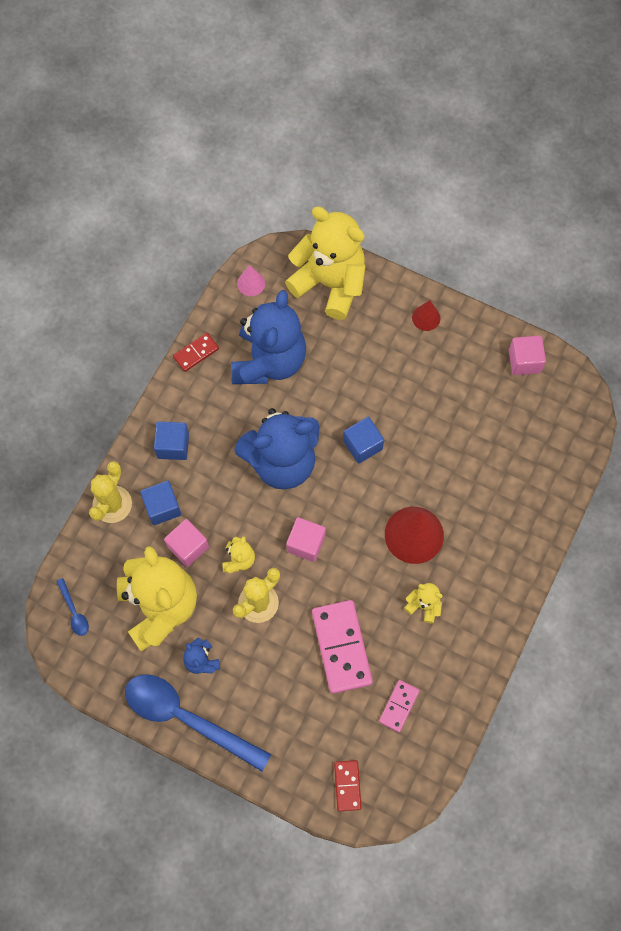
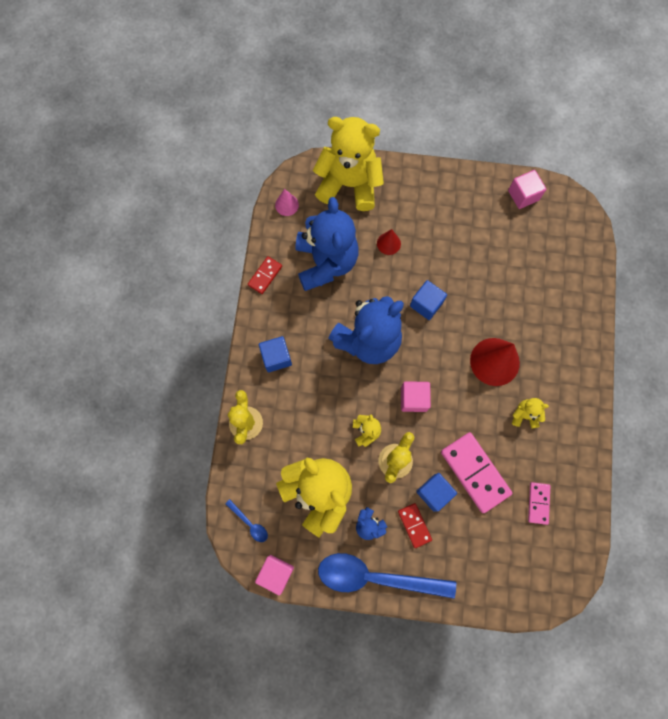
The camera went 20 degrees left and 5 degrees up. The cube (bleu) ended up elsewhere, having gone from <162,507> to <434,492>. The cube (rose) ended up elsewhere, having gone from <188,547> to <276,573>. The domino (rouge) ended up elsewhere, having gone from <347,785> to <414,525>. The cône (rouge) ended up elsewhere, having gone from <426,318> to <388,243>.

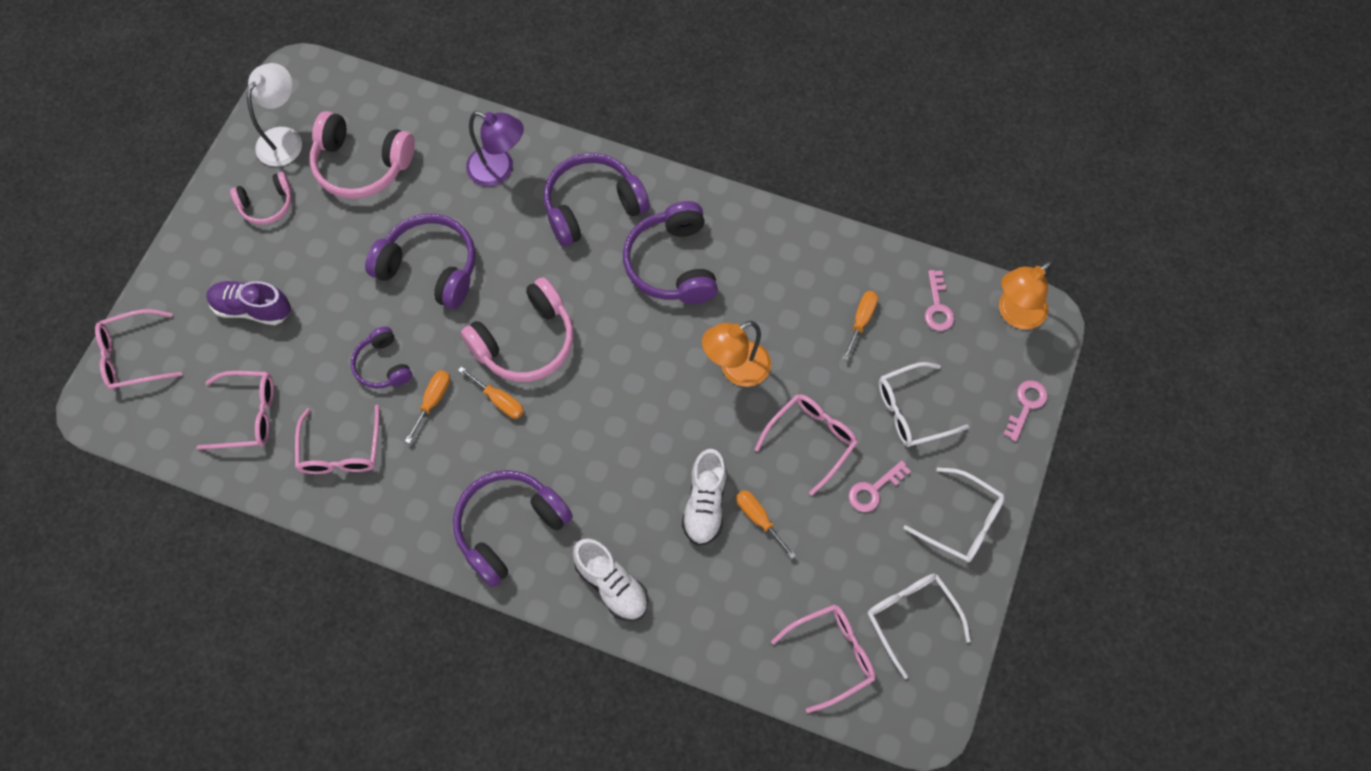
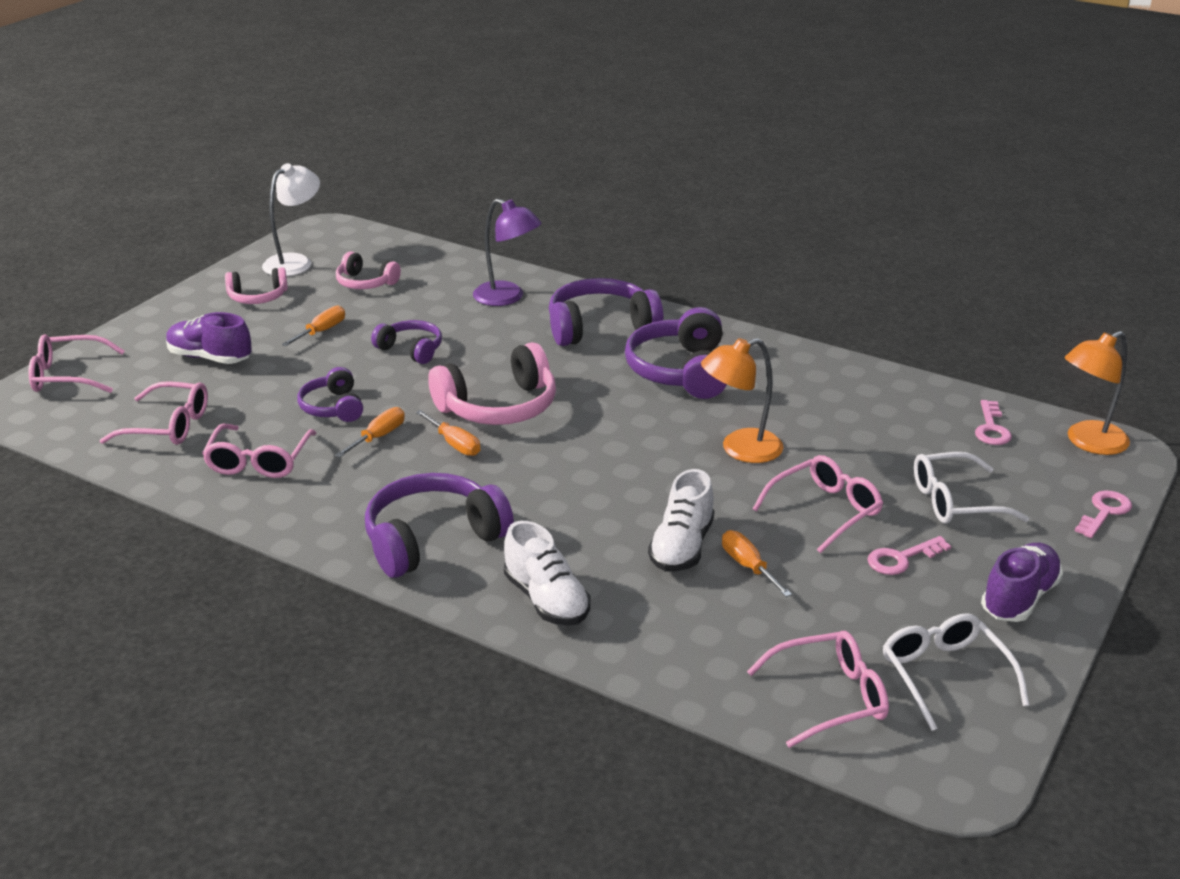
The camera went 10 degrees right and 35 degrees down. The size of the casque audio (rose) at <362,165> changed by a factor of 0.58. The size of the casque audio (violet) at <430,268> changed by a factor of 0.58. The tournevis (orange) ended up elsewhere, having gone from <861,321> to <321,331>. Where the lunettes (blanc) stood at <962,522>, the chaussure (violet) came to stand at <1019,598>.

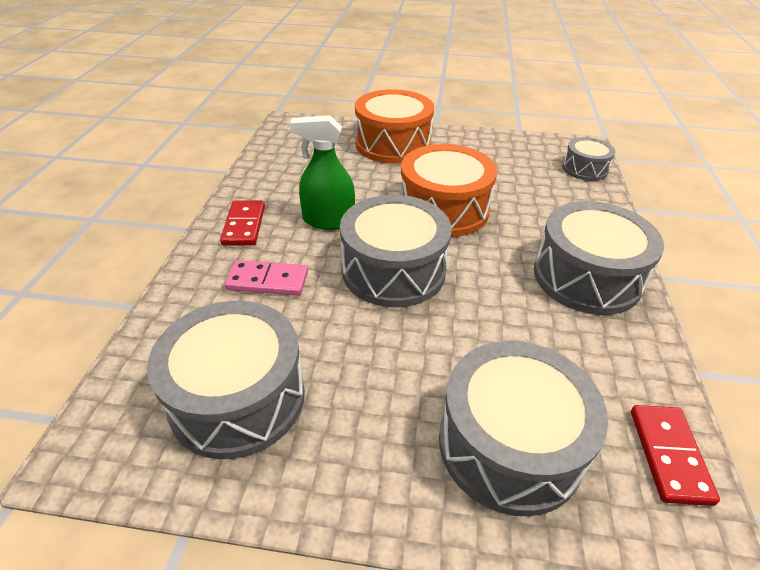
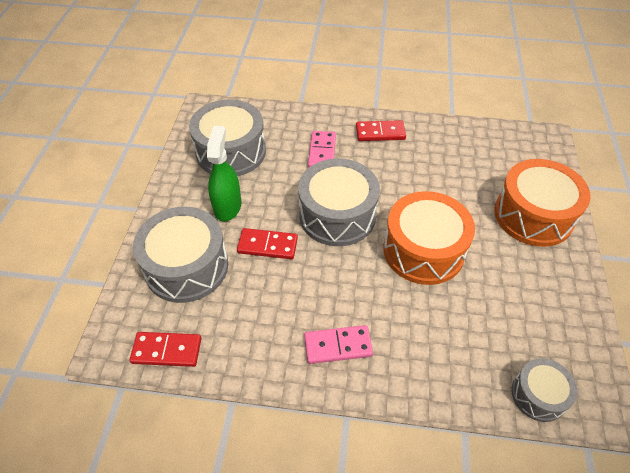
The camera went 90 degrees right and 10 degrees up. The vaporisateur (vert) ended up elsewhere, having gone from <328,220> to <227,206>. Where the tambour (gris) stood at <586,277>, the domino (rose) came to stand at <338,346>. The second view gained the domino (rouge) at <267,245>.

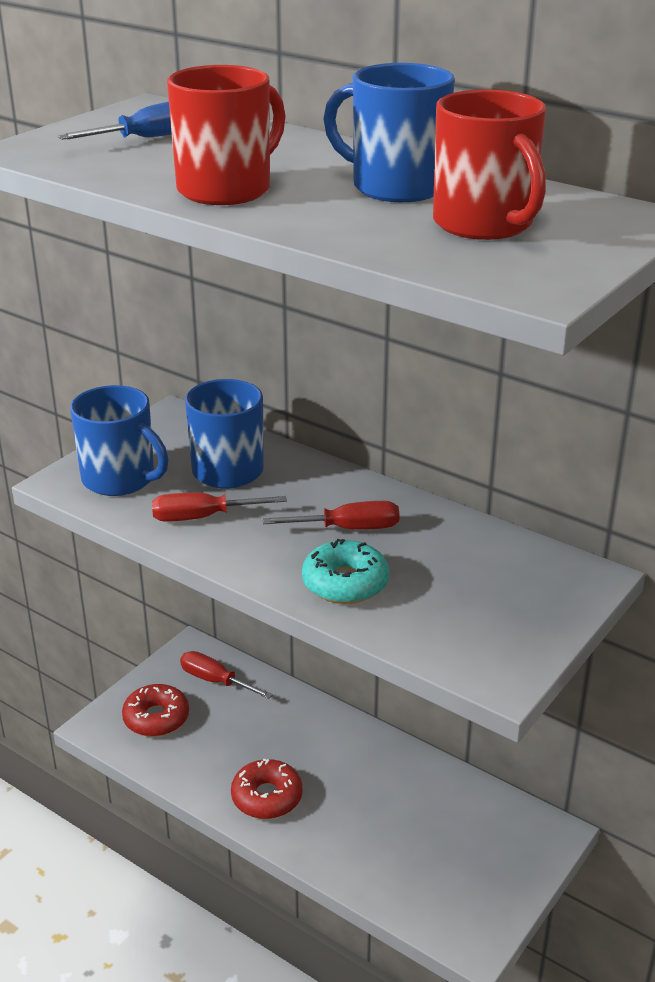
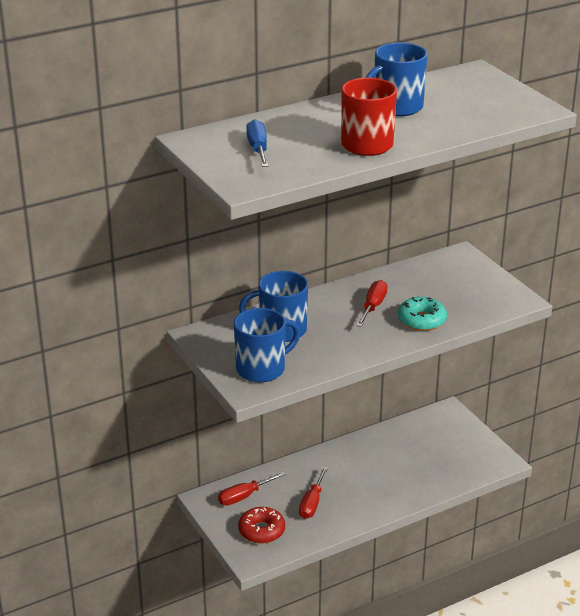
The camera went 65 degrees left and 0 degrees up. The tournevis (rouge) ended up elsewhere, having gone from <203,517> to <312,503>. The second view lost the beignet (rouge) at <267,797>. The second view lost the tasse (rouge) at <484,224>.

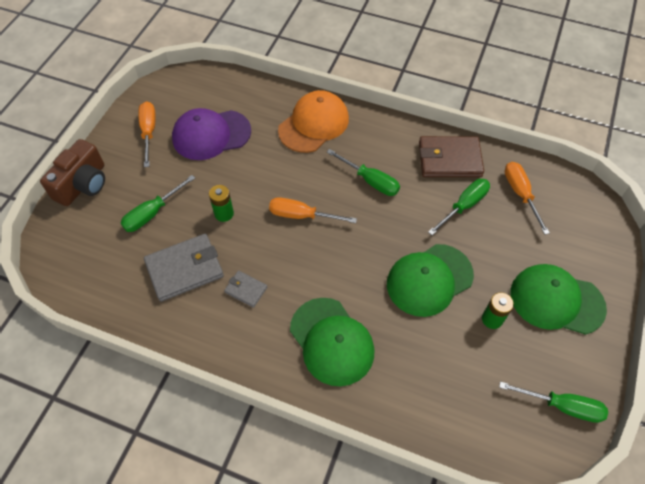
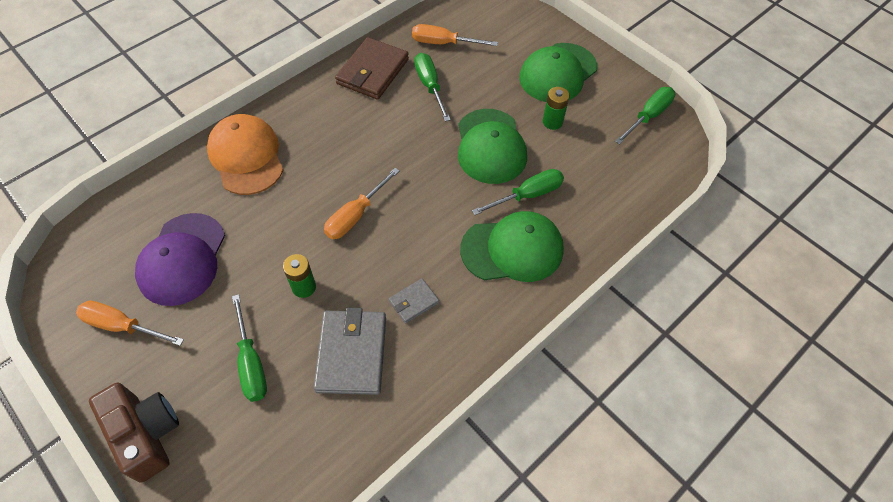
The camera went 65 degrees left and 0 degrees up. The tournevis (vert) ended up elsewhere, having gone from <370,181> to <528,195>.

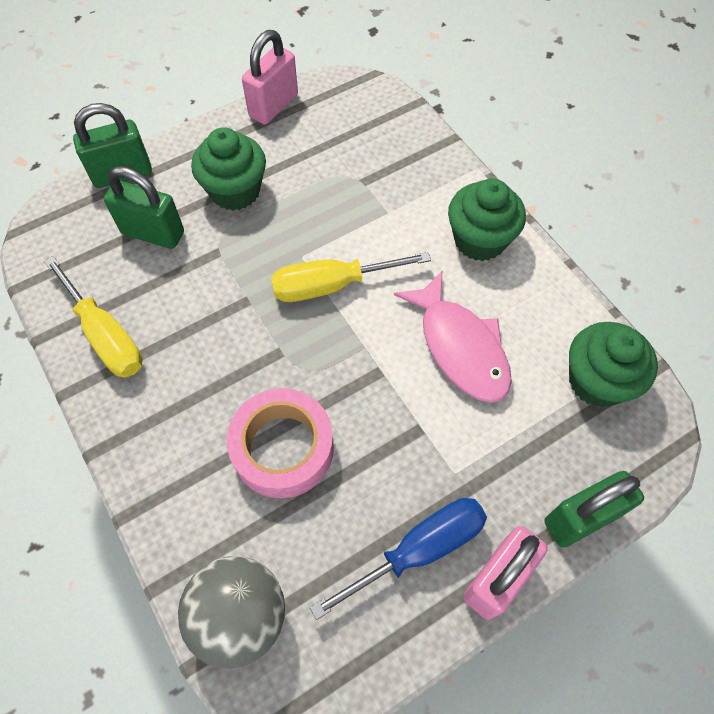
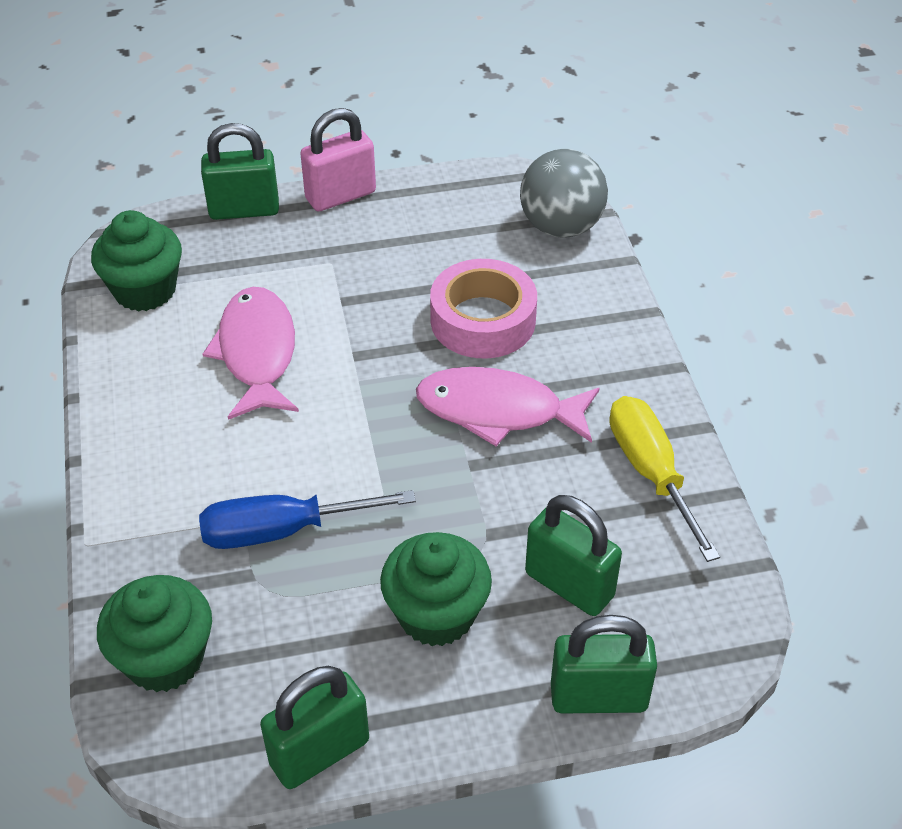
The camera went 160 degrees left and 15 degrees down. What was the cadenas (rose) at <273,106> turned into the cadenas (vert) at <319,752>. The second view lost the tournevis (jaune) at <331,285>. The tournevis (bleu) ended up elsewhere, having gone from <419,550> to <282,530>. The muffin (vert) ended up elsewhere, having gone from <479,240> to <164,658>. The second view gained the poisson (rose) at <498,411>.

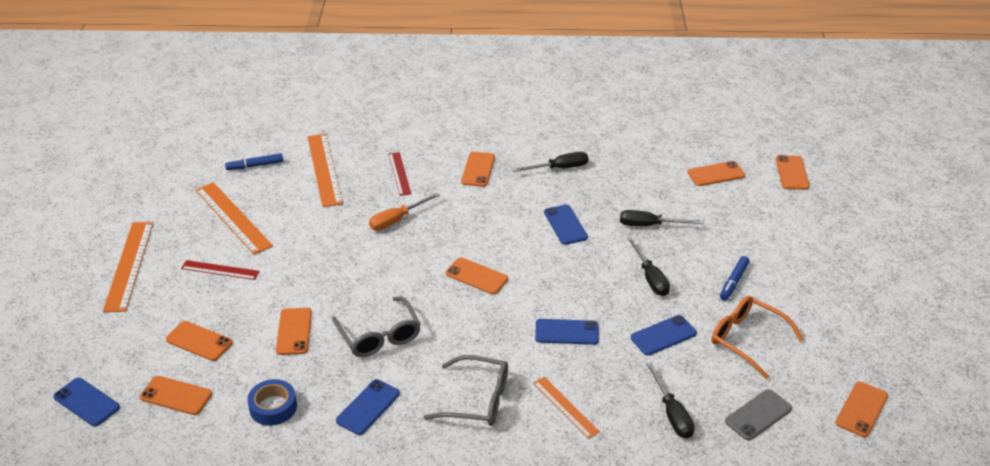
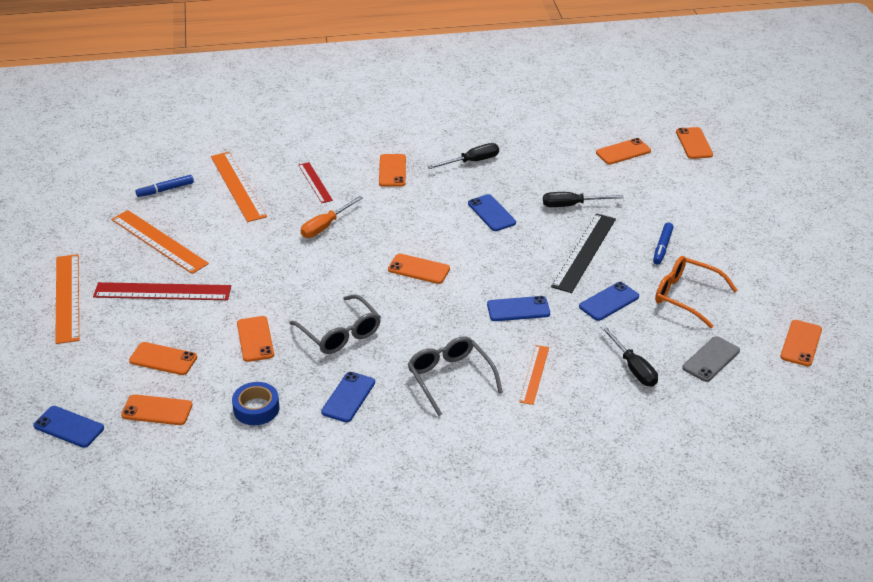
The camera went 10 degrees left and 0 degrees up. The size of the règle (rouge) at <220,270> changed by a factor of 1.70. The lunettes (gris) at <477,400> ended up facing another way, 120 degrees counterclockwise from before. The règle (orange) at <565,407> ended up facing another way, 60 degrees clockwise from before. Where the tournevis (noir) stood at <650,278>, the règle (noir) came to stand at <584,252>.

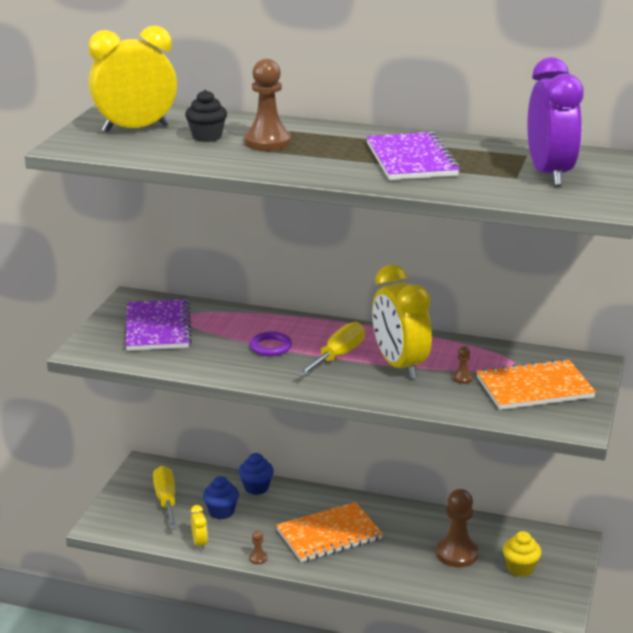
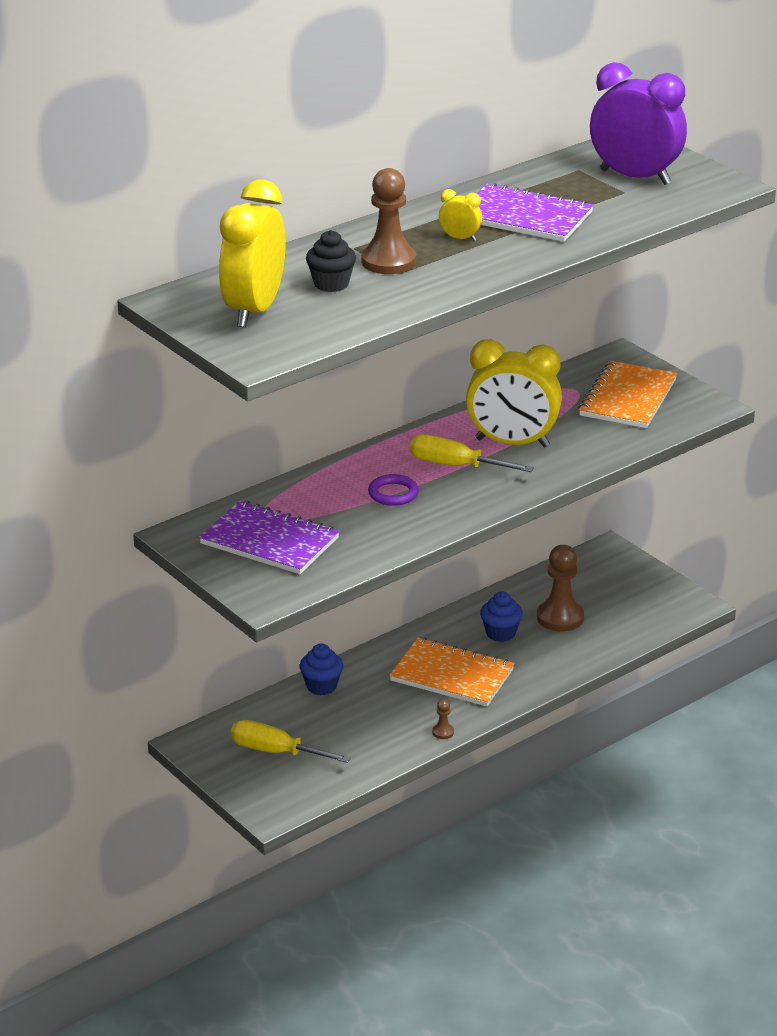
The camera went 55 degrees left and 5 degrees up. The réveil (jaune) ended up elsewhere, having gone from <200,543> to <460,238>. The muffin (bleu) ended up elsewhere, having gone from <221,512> to <500,633>. The carnet (orange) at <329,535> ended up facing another way, 75 degrees counterclockwise from before. The tournevis (jaune) at <338,356> ended up facing another way, 45 degrees counterclockwise from before. The second view lost the pion (marron) at <462,378>. The second view lost the muffin (jaune) at <520,568>.

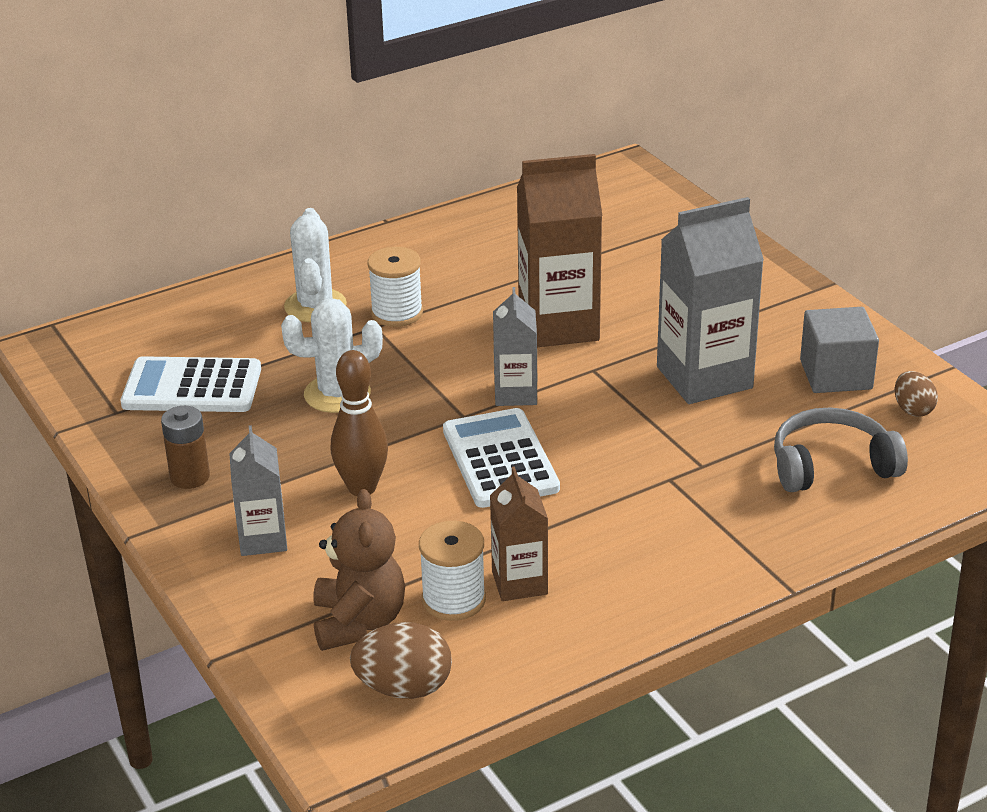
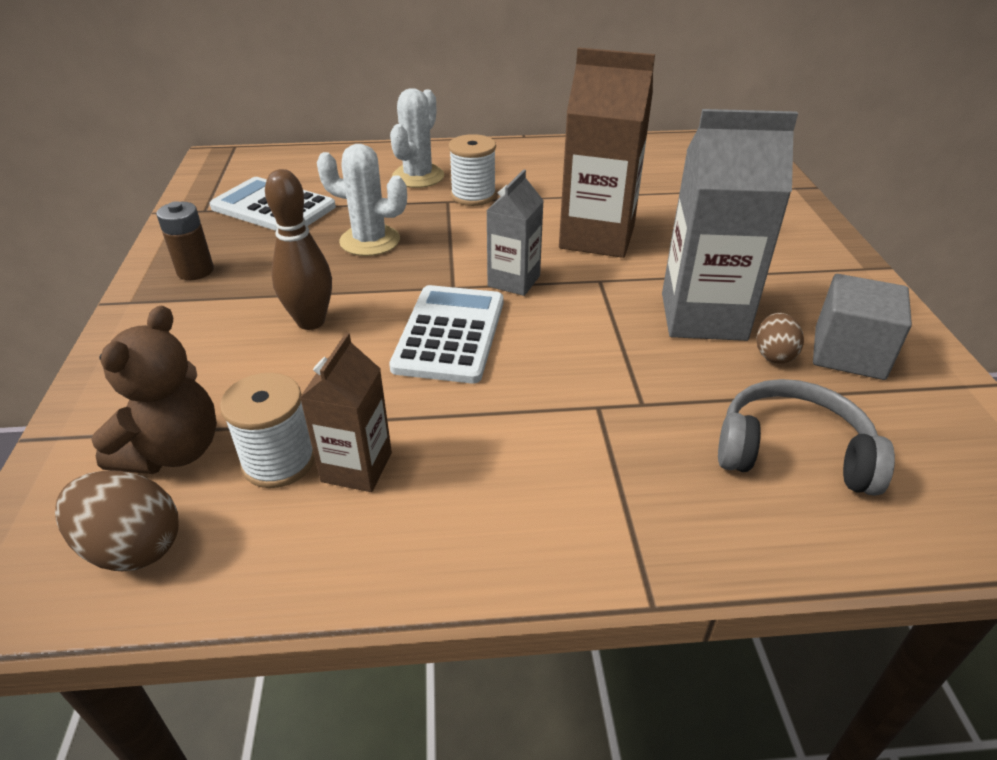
The camera went 25 degrees right and 5 degrees up. The second view lost the brique de lait (gris) at <263,539>. The œuf (marron) ended up elsewhere, having gone from <913,409> to <774,355>.

